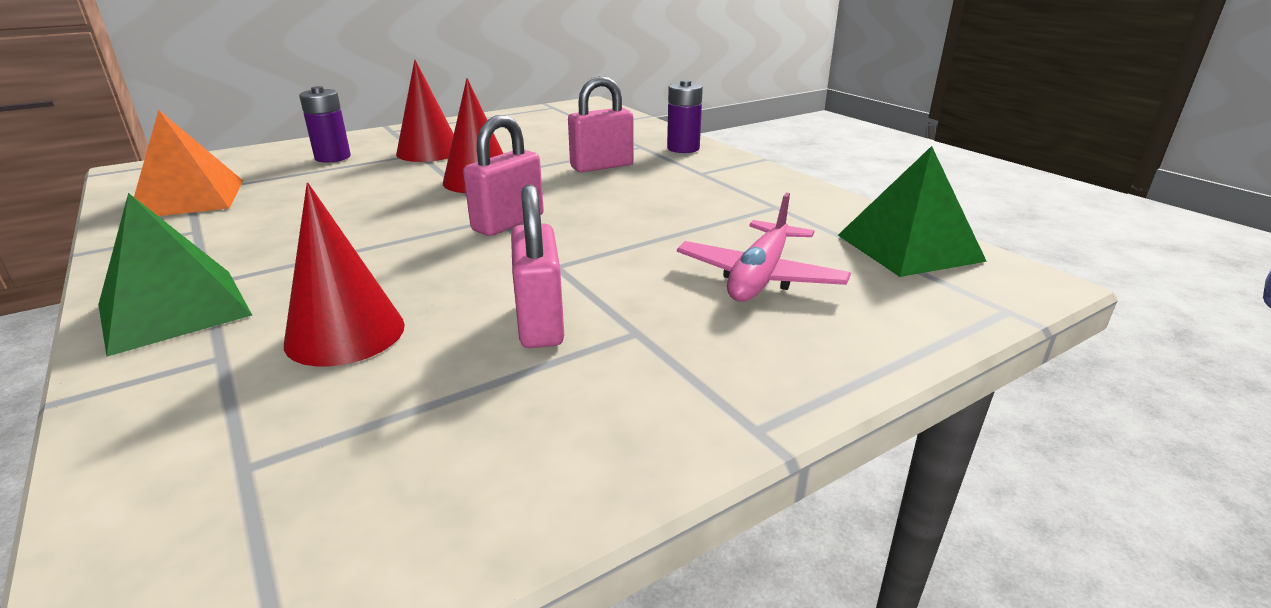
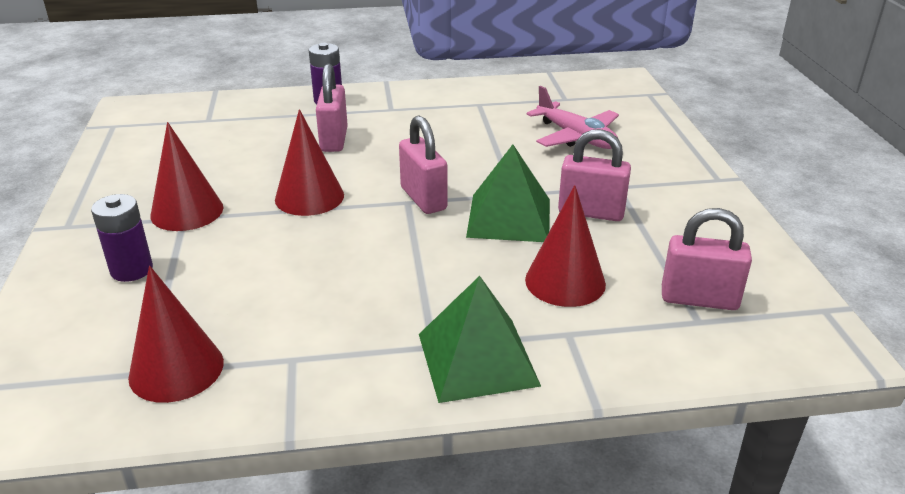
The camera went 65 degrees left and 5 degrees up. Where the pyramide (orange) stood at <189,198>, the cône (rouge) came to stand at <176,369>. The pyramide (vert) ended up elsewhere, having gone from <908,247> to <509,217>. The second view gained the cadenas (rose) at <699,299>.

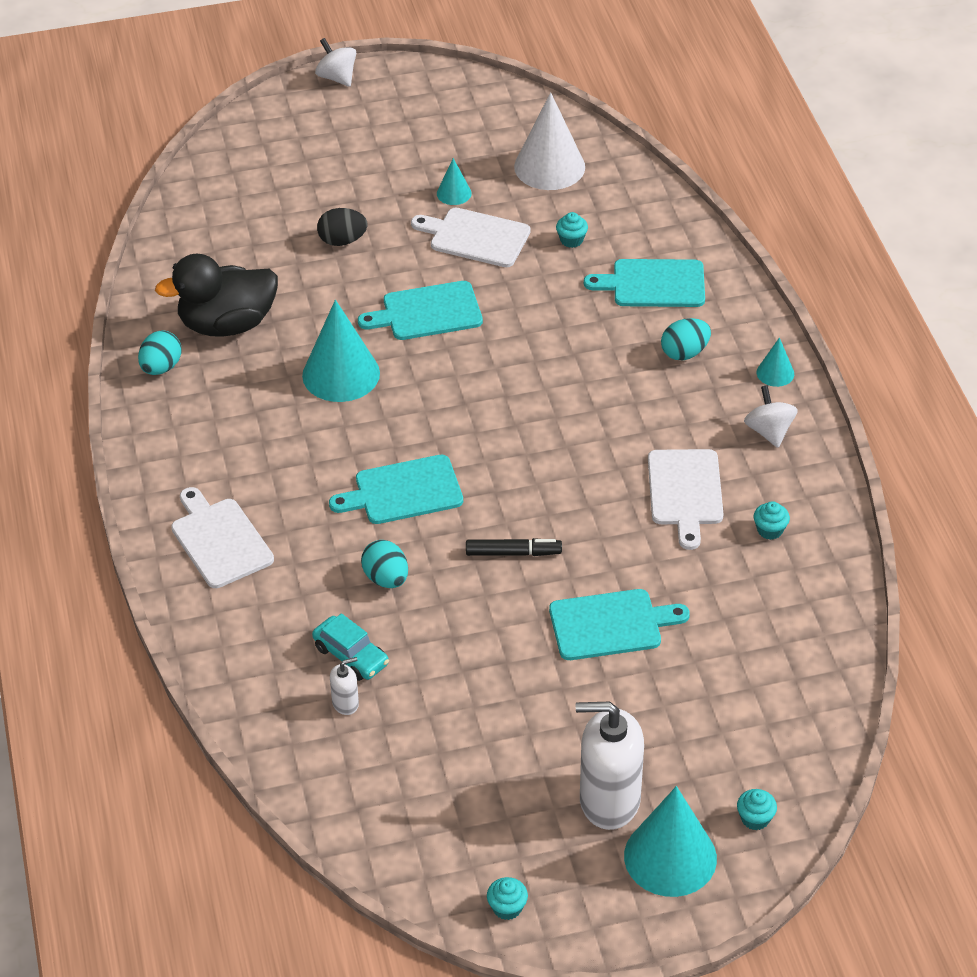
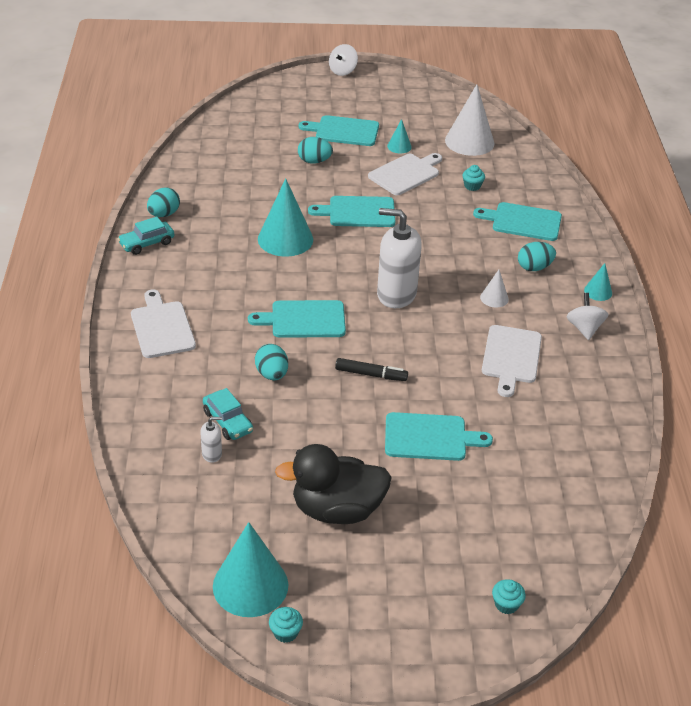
The camera went 10 degrees right and 5 degrees down. The canard (noir) ended up elsewhere, having gone from <227,324> to <337,510>. The toupie (blanc) at <337,77> ended up facing another way, 120 degrees counterclockwise from before. What was the œuf (noir) at <342,241> turned into the œuf (turquoise) at <314,161>. The planche à découper (blanc) at <475,237> ended up facing another way, 105 degrees clockwise from before. The distributeur de savon (blanc) ended up elsewhere, having gone from <609,800> to <396,294>. The cône (turquoise) ended up elsewhere, having gone from <670,857> to <250,585>. The second view lost the muffin (turquoise) at <770,530>. The second view gained the voiture (turquoise) at <147,243>. The second view gained the planche à découper (turquoise) at <344,131>. The second view gained the cône (blanc) at <494,298>.

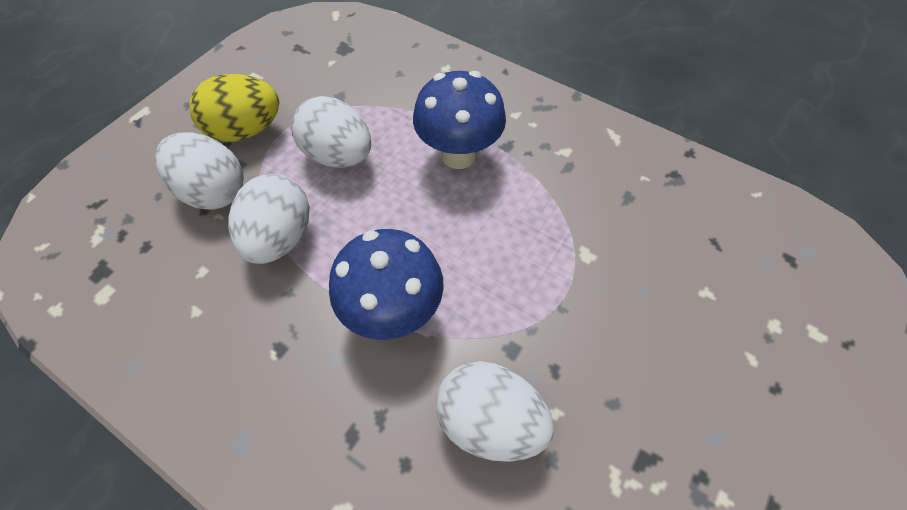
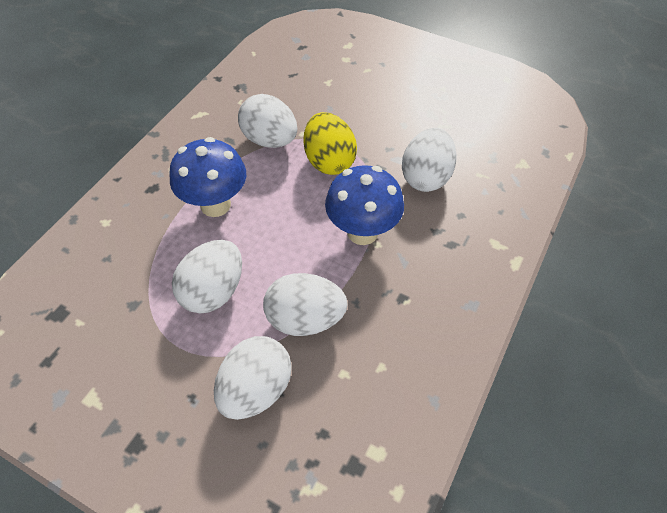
The camera went 95 degrees left and 5 degrees down. The œuf (jaune) ended up elsewhere, having gone from <246,130> to <329,161>. The second view gained the œuf (blanc) at <270,140>.

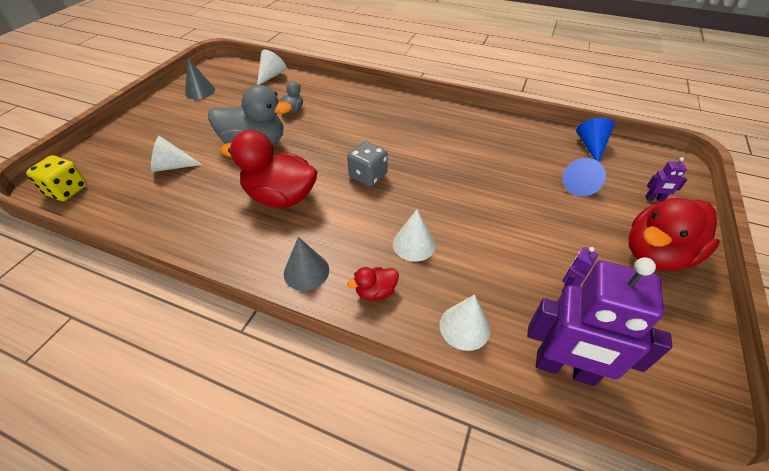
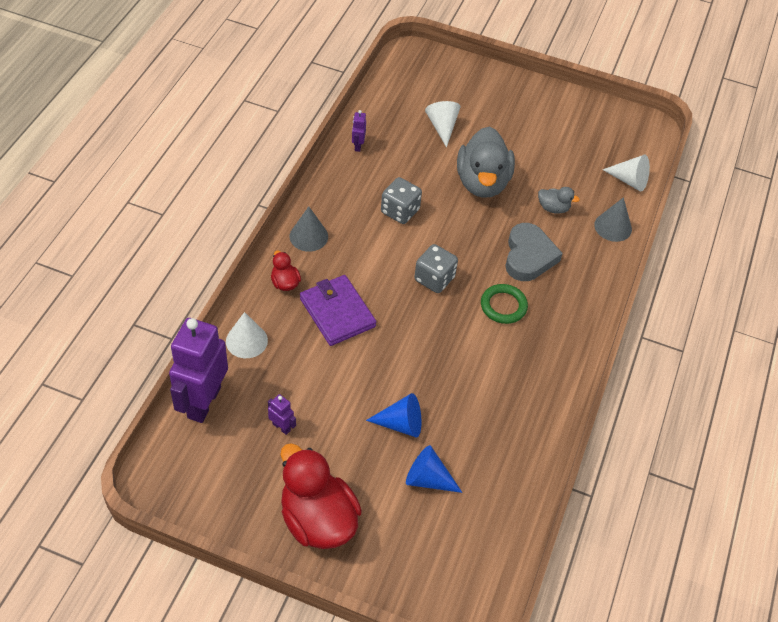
The camera went 85 degrees right and 5 degrees up. The second view lost the dé (jaune) at <67,190>. The cône (gris) ended up elsewhere, having gone from <200,91> to <613,227>. Where the canard (rouge) stood at <281,197>, the dé (gris) came to stand at <400,211>. Where the cône (blanc) stood at <414,244>, the portefeuille (violet) came to stand at <337,312>. The cône (bleu) ended up elsewhere, having gone from <591,146> to <401,424>. The robot (violet) ended up elsewhere, having gone from <654,199> to <358,146>. The second view gained the anneau (vert) at <503,306>. The second view gained the cœur (gris) at <528,256>.

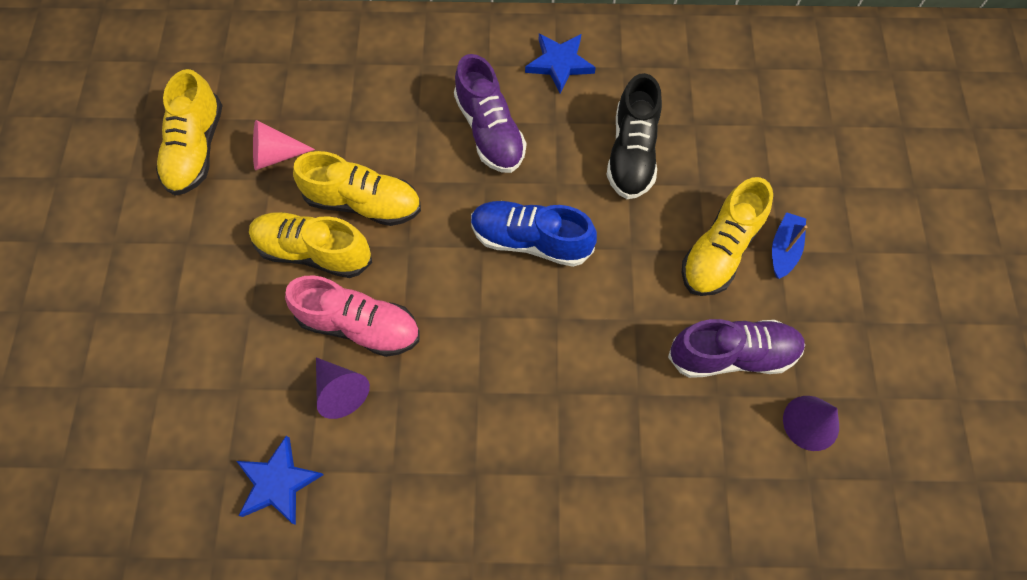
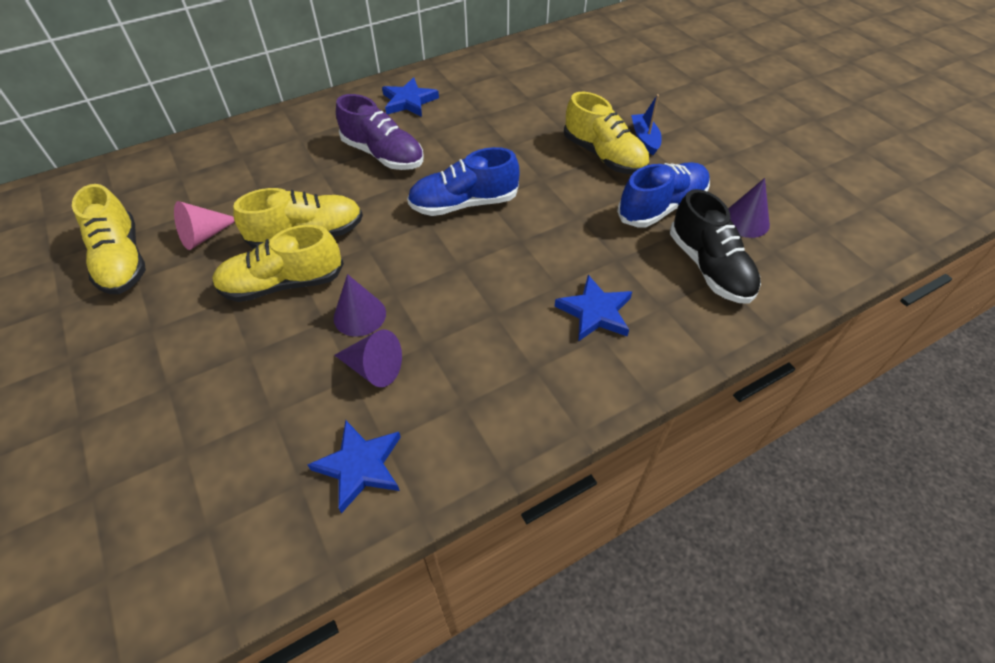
The camera went 30 degrees left and 15 degrees down. Where the chaussure (rose) stood at <359,325>, the cône (violet) came to stand at <359,315>. The chaussure (noir) ended up elsewhere, having gone from <632,153> to <709,267>. What was the chaussure (violet) at <732,354> turned into the chaussure (bleu) at <661,207>. The chaussure (jaune) at <720,250> ended up facing another way, 45 degrees counterclockwise from before. The second view gained the étoile (bleu) at <595,312>.

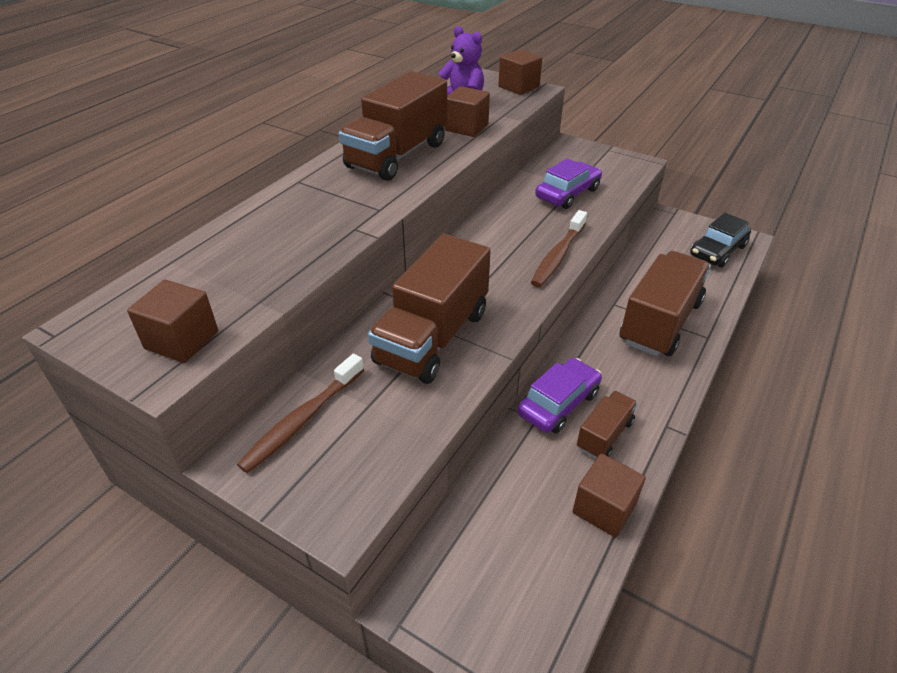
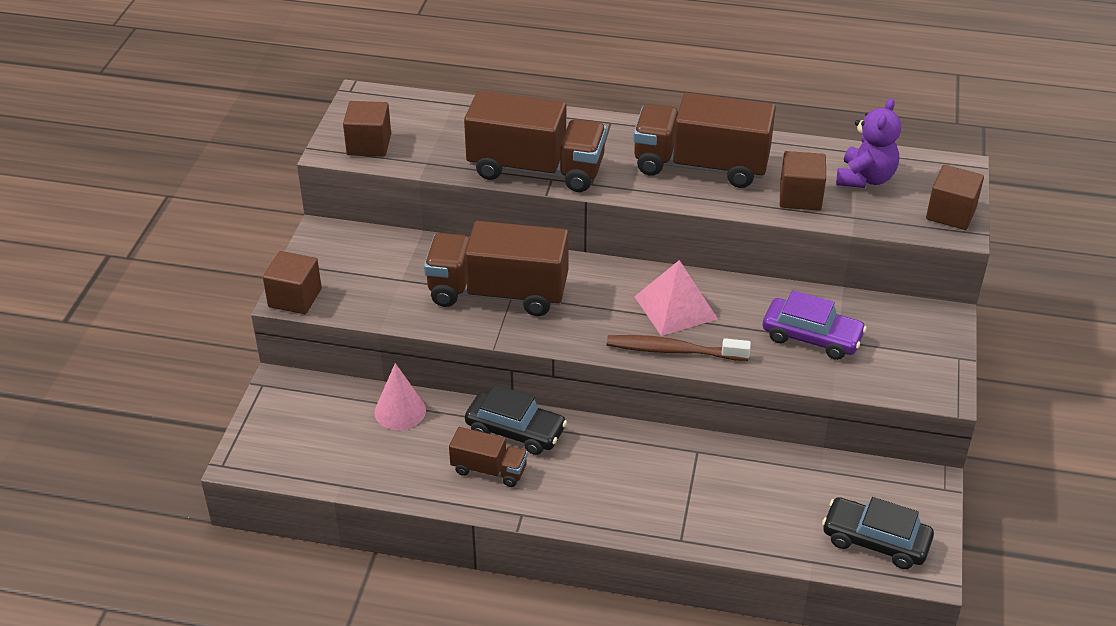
The camera went 70 degrees right and 0 degrees up. The second view lost the brosse à dents (marron) at <302,420>. What was the voiture (violet) at <558,403> turned into the voiture (noir) at <515,431>. The cube (marron) ended up elsewhere, having gone from <604,508> to <295,298>. The camion (marron) ended up elsewhere, having gone from <660,322> to <536,169>. The second view gained the cône (rose) at <400,411>. The second view gained the pyramide (rose) at <675,307>.

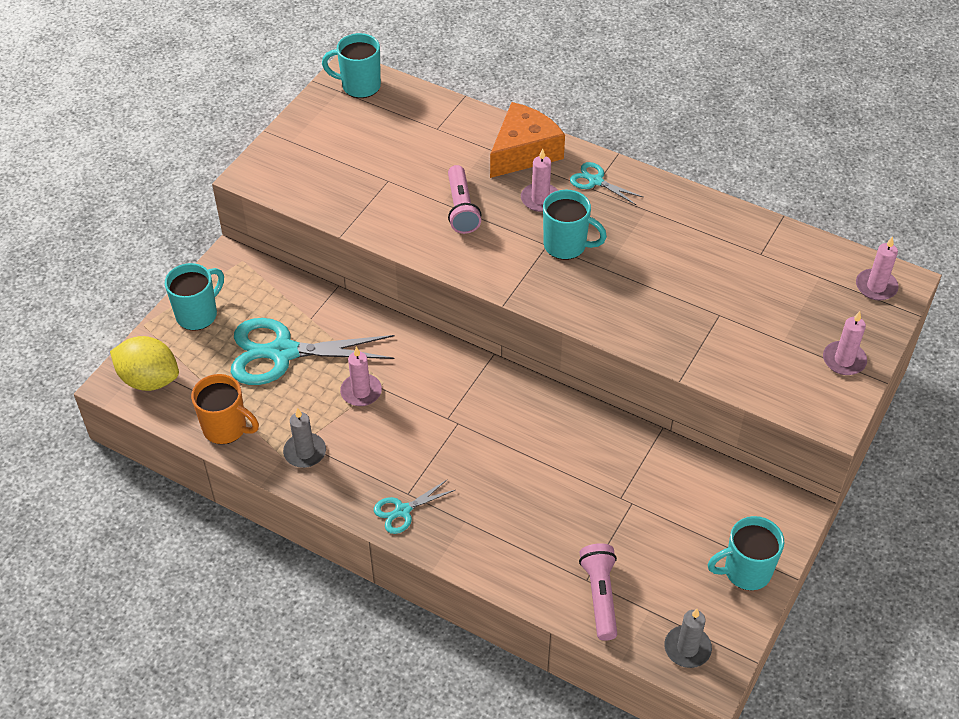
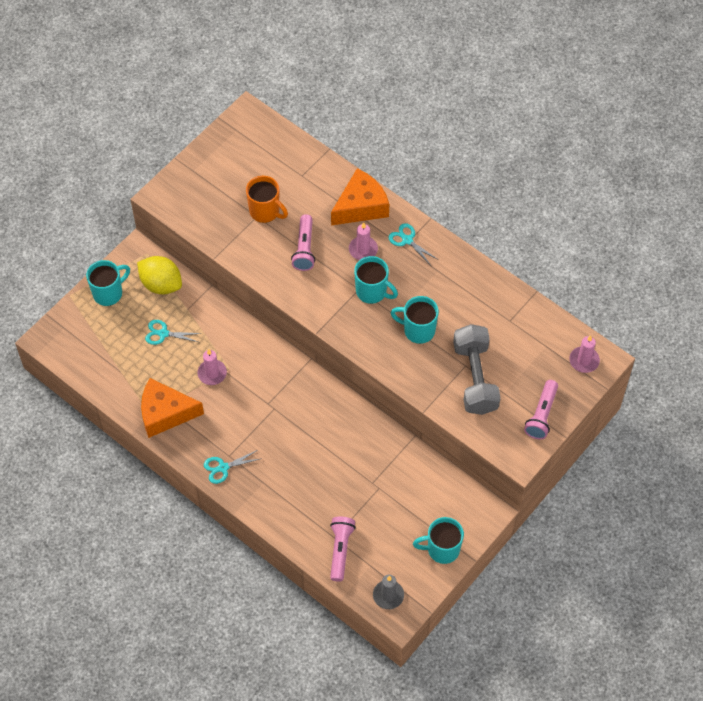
The camera went 10 degrees right and 10 degrees up. The citron (jaune) ended up elsewhere, having gone from <149,379> to <161,284>. The tasse (orange) ended up elsewhere, having gone from <226,428> to <265,212>. The size of the ciseaux (turquoise) at <283,353> changed by a factor of 0.47. Where the bougie (gris) stood at <305,452>, the fromage (orange) came to stand at <165,413>. The tasse (turquoise) ended up elsewhere, having gone from <359,86> to <418,330>. Where the bougie (rose) stood at <844,360>, the lampe de poche (rose) came to stand at <541,415>. The second view gained the haltère (gris) at <475,378>.

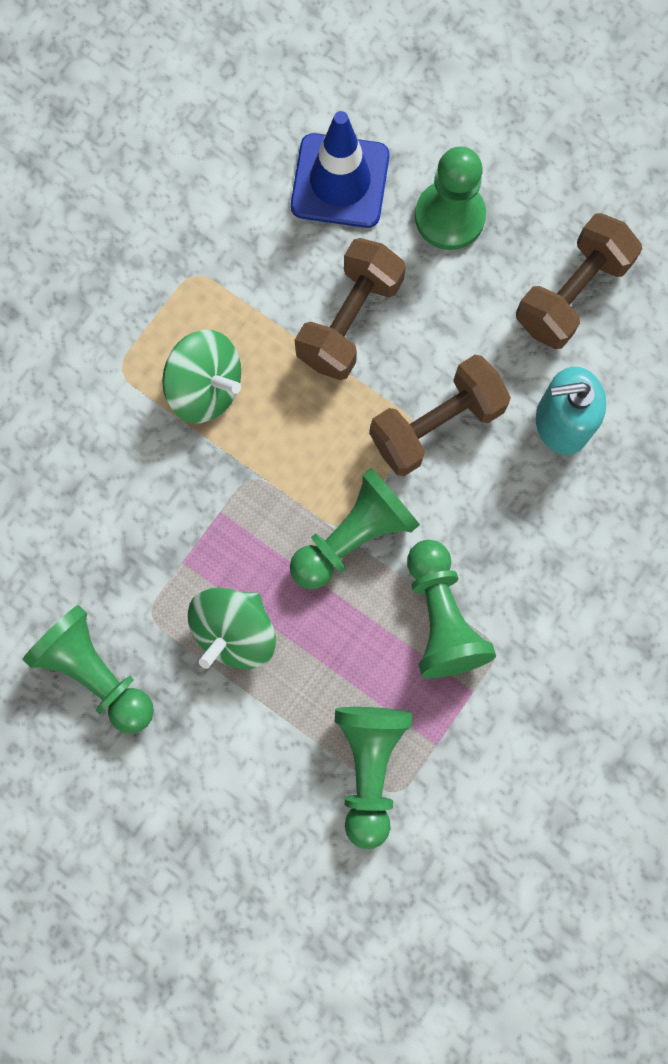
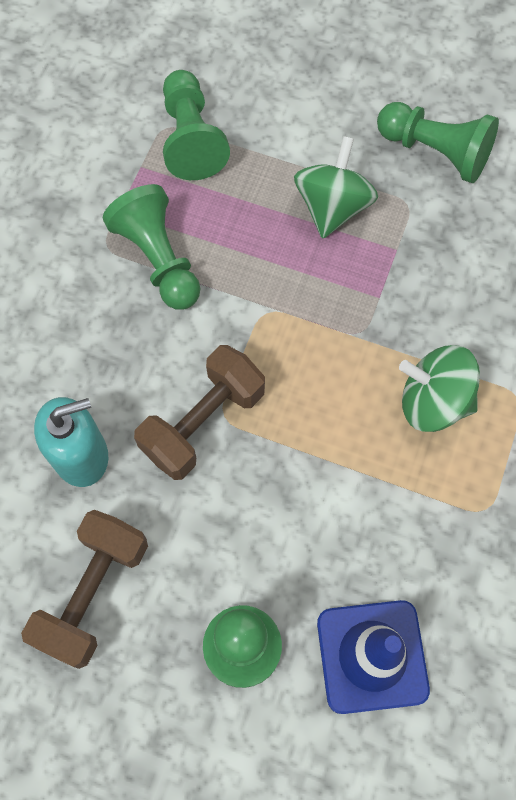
The camera went 165 degrees right and 10 degrees down. The second view lost the pion (vert) at <354,536>. The second view lost the haltère (marron) at <349,320>.

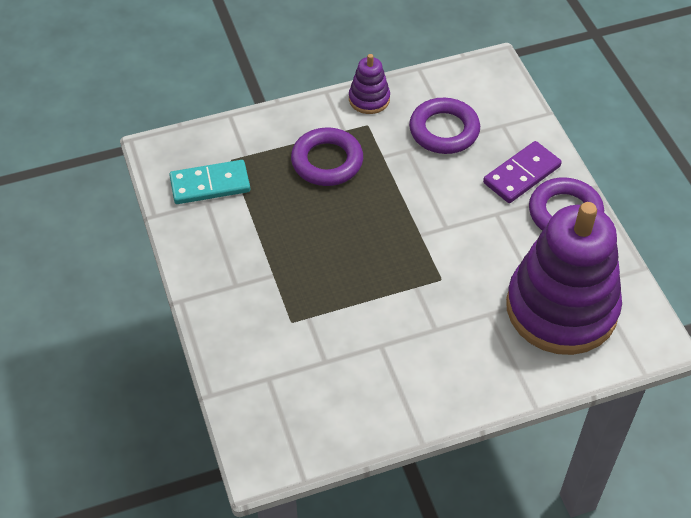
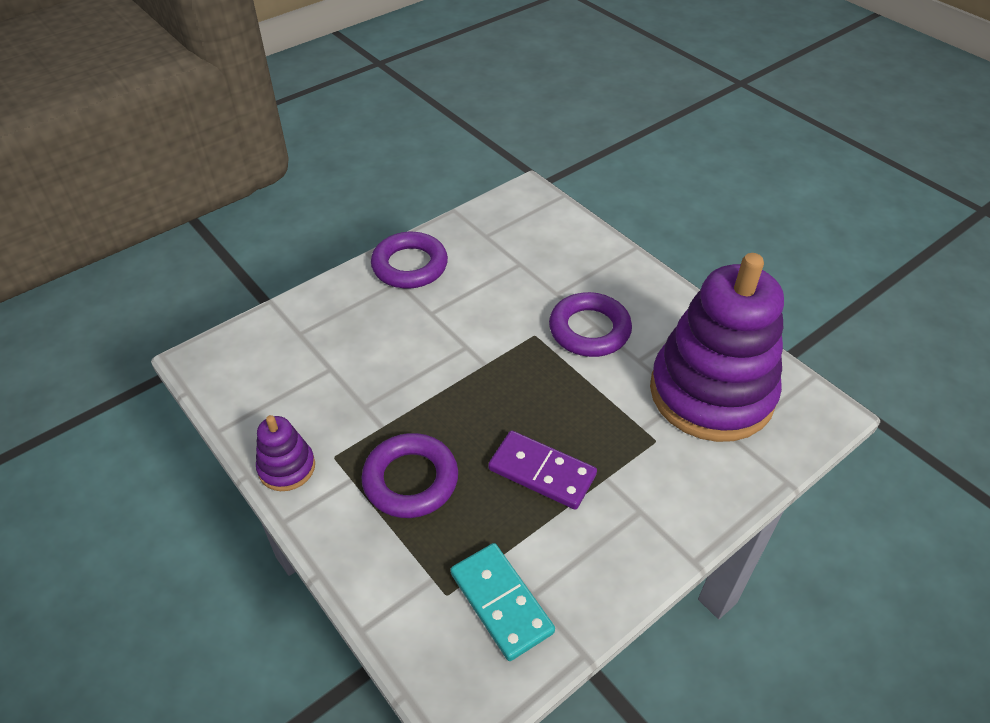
The camera went 110 degrees left and 5 degrees down. The anneau (violet) ended up elsewhere, having gone from <444,130> to <589,330>. The domino (violet) ended up elsewhere, having gone from <521,174> to <542,472>. The jouet à empiler (violet) ended up elsewhere, having gone from <561,308> to <711,393>.

